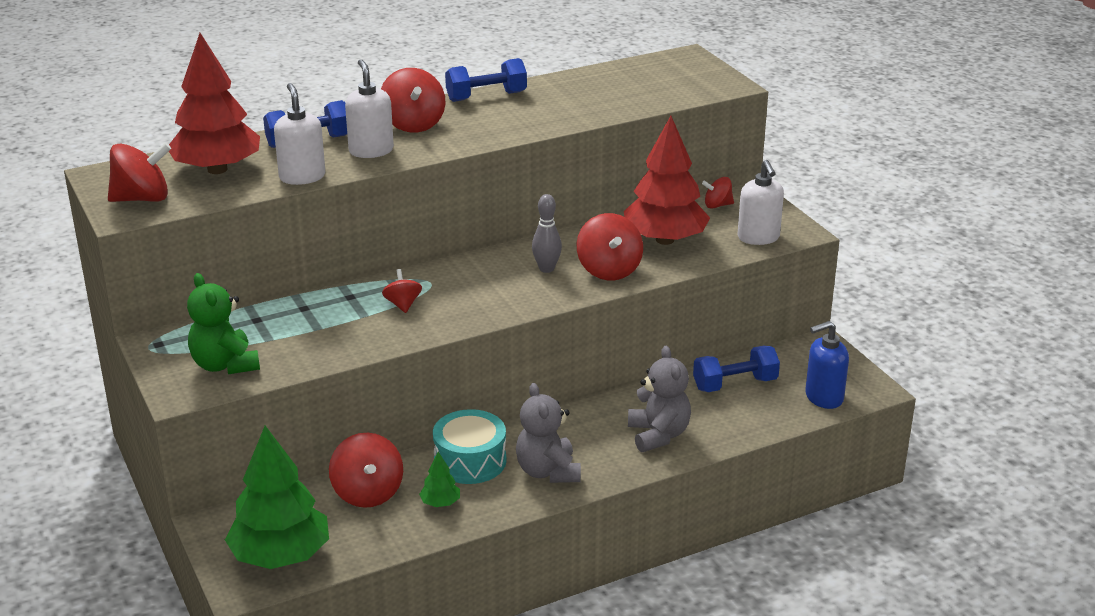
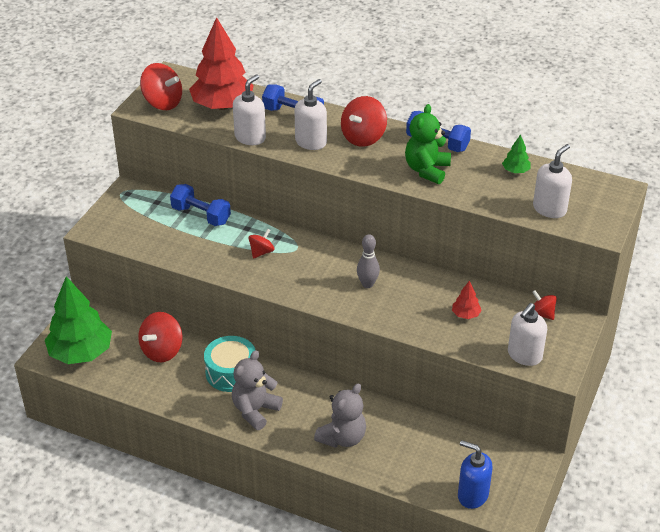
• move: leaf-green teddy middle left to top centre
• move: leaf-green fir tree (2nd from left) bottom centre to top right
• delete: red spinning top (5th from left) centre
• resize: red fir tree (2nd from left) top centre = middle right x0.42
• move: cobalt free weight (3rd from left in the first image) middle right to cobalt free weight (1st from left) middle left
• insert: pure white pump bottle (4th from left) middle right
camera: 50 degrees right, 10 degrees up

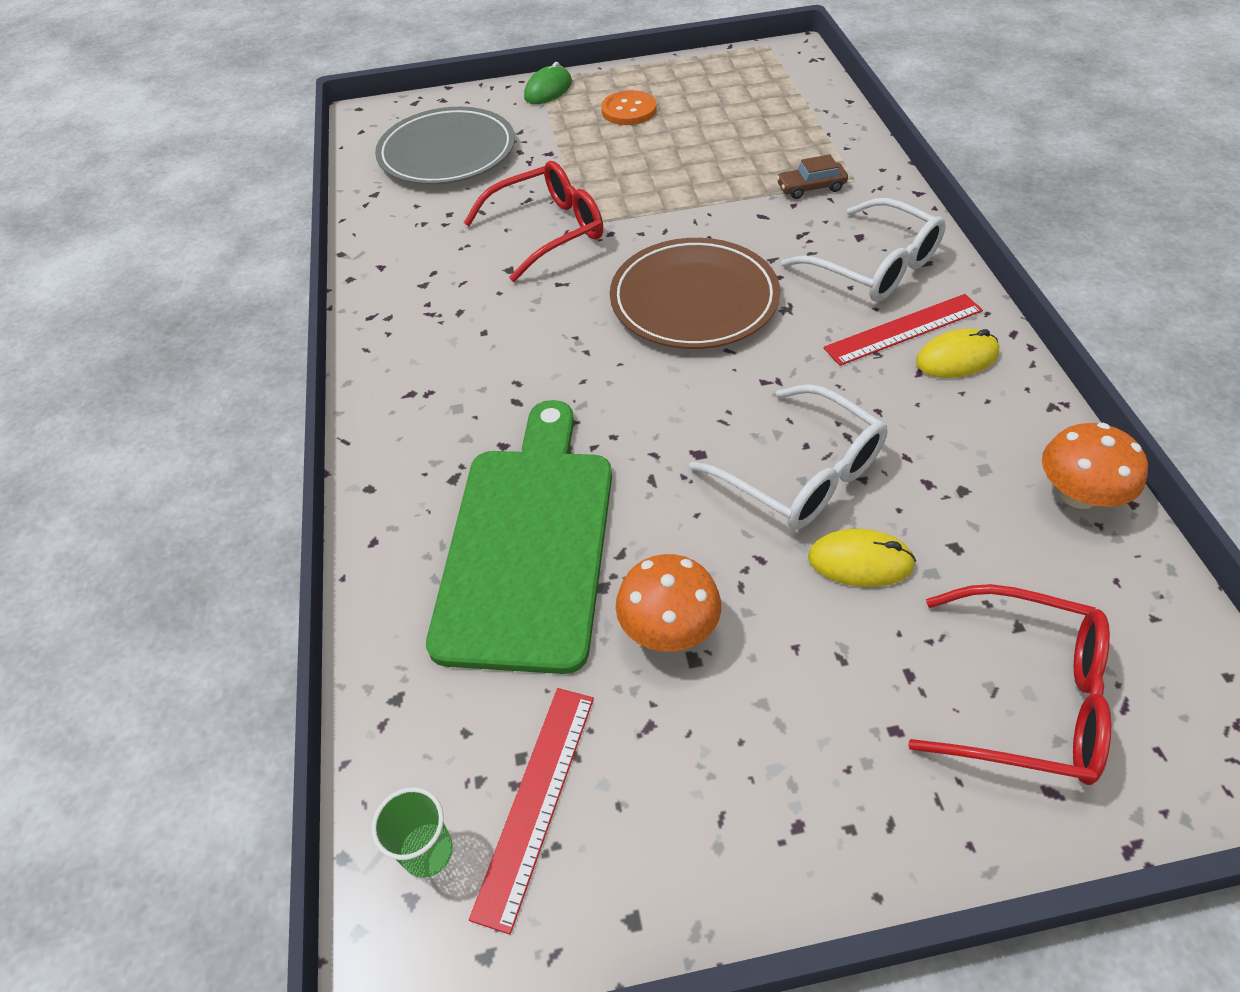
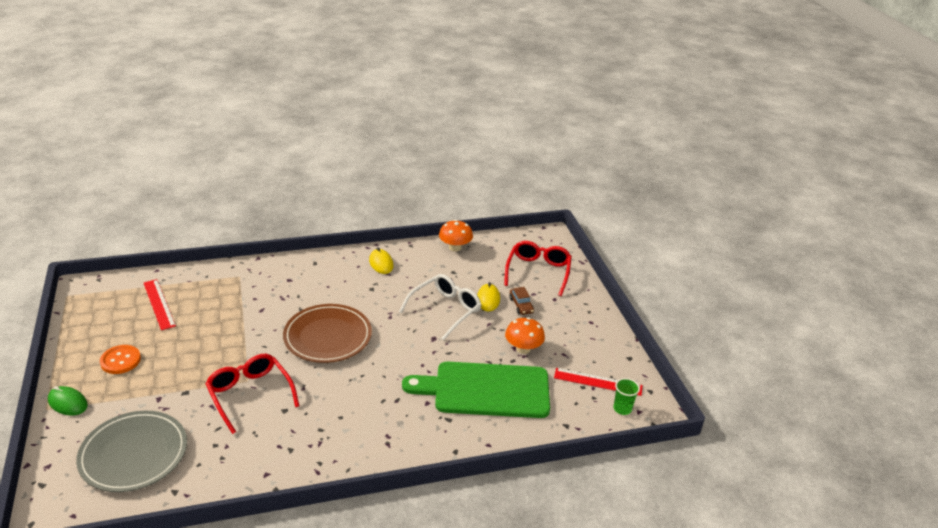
• move: dark brown car top centre to centre
• delete: pure white glasses (2nd from left) top right
• move: red straightedge (2nd from left in the first image) top right to red straightedge (1st from left) middle left
camera: 100 degrees left, 15 degrees down

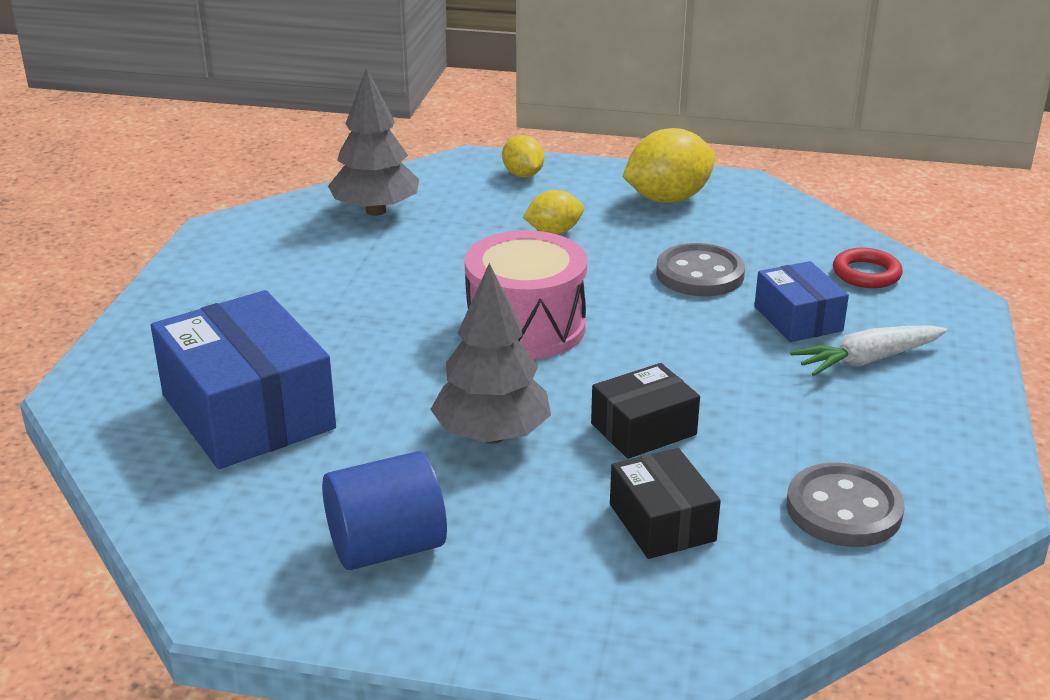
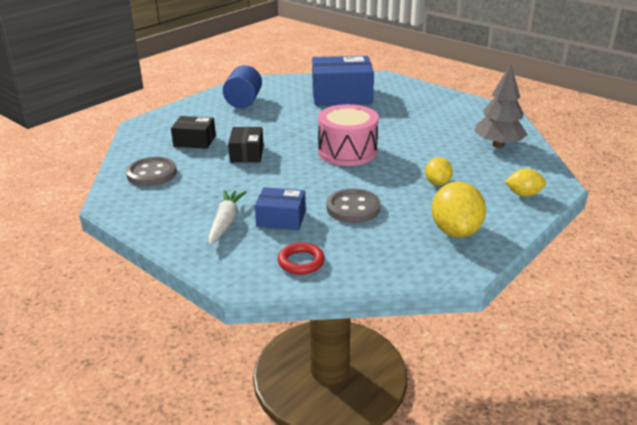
• delete: ash-grey fir tree (2nd from left) centre
camera: 120 degrees right, 0 degrees up

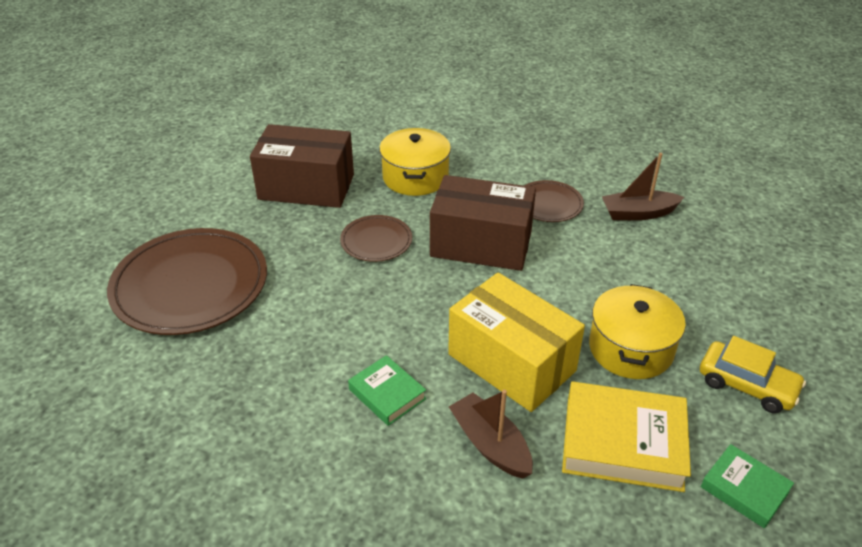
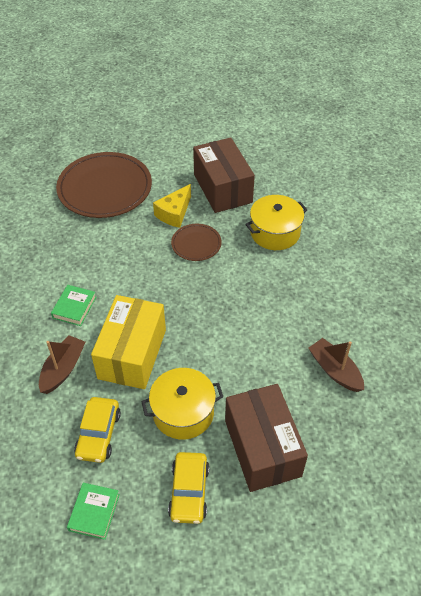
• move: dark brown parcel (2nd from left) centre to bottom centre
• delete: dark brown flat dish (3rd from left) centre
• replace: golden book bottom right to golden car (1st from left) bottom left
• insert: golden cheese centre
camera: 60 degrees right, 10 degrees up

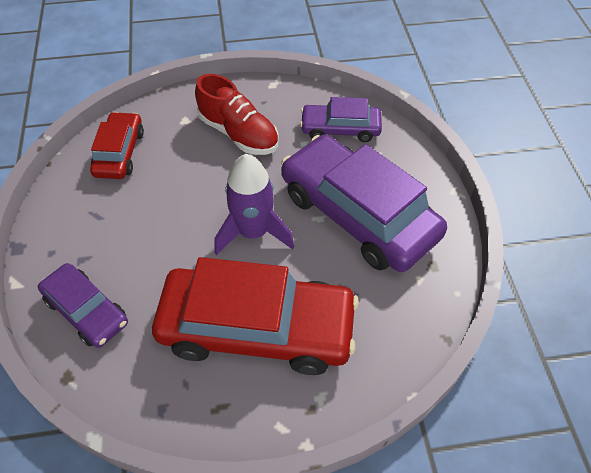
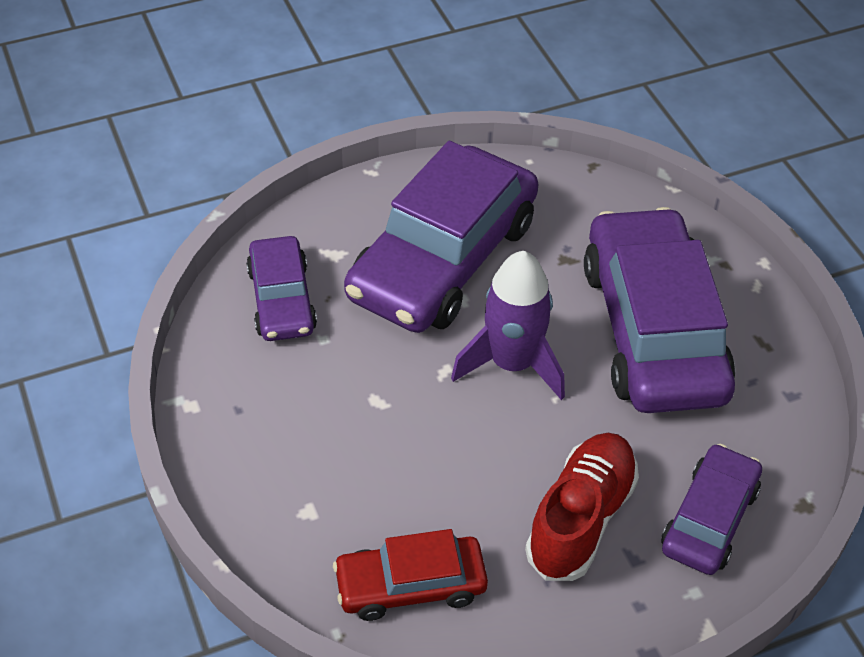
• recolor: red car (2nd from left) bottom centre to royal purple car (3rd from left) middle right
• move: red shoe top centre to bottom right
camera: 105 degrees left, 5 degrees down

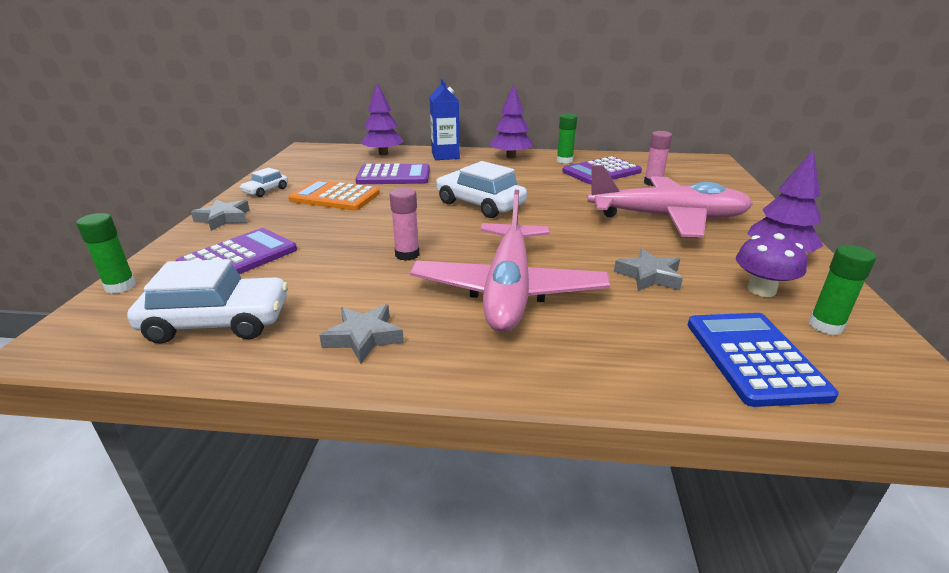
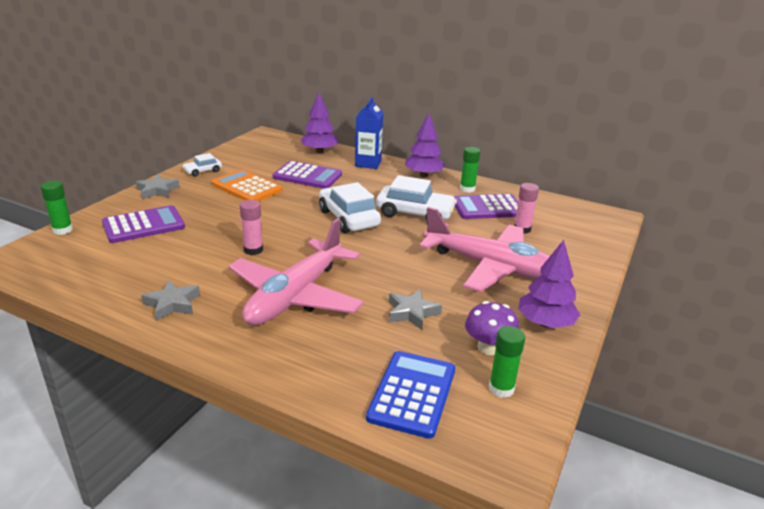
• move: pure white car (1st from left in the first image) middle left to pure white car (3rd from left) centre
camera: 20 degrees right, 0 degrees up

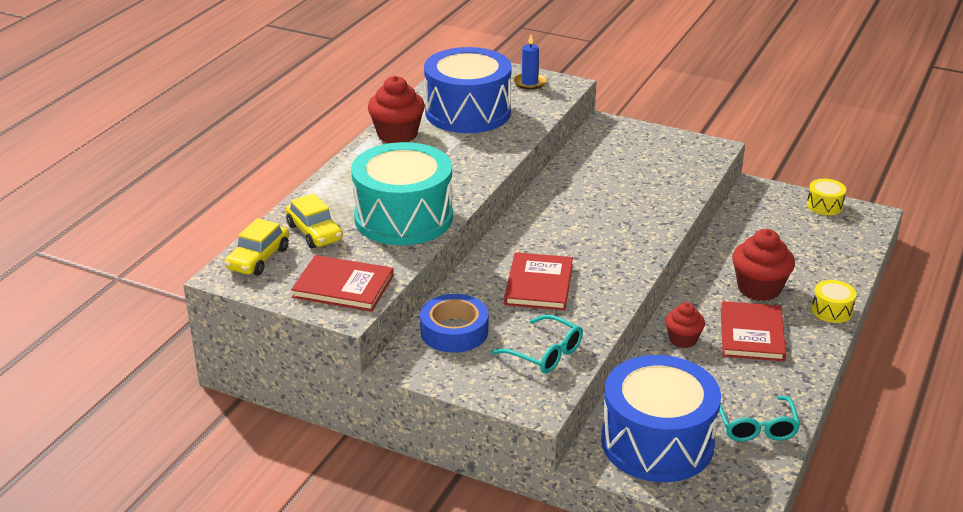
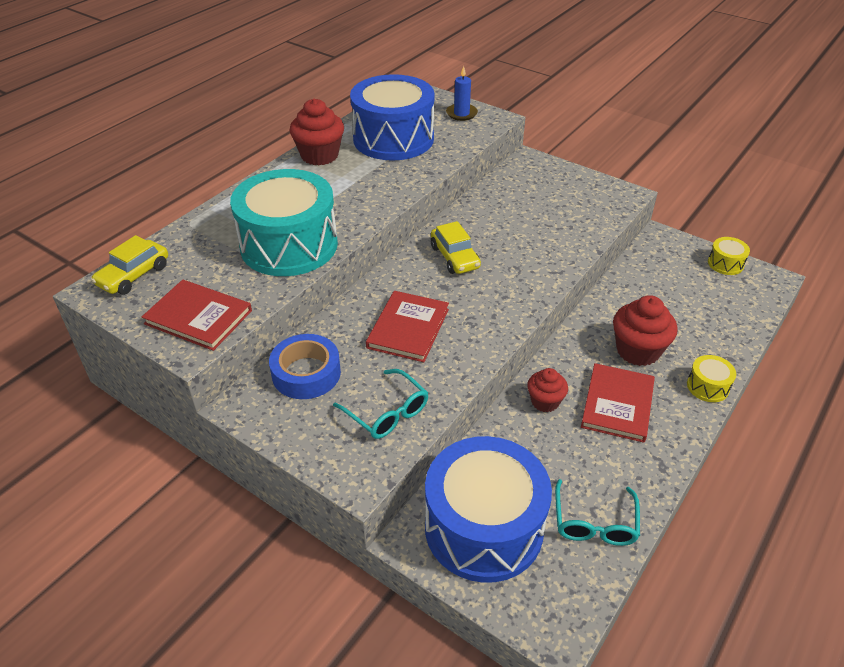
• move: golden car (2nd from left) middle left to centre
camera: 10 degrees right, 10 degrees up

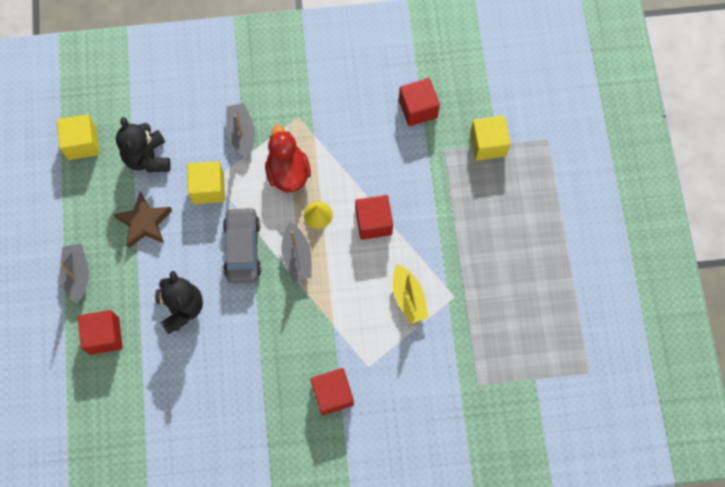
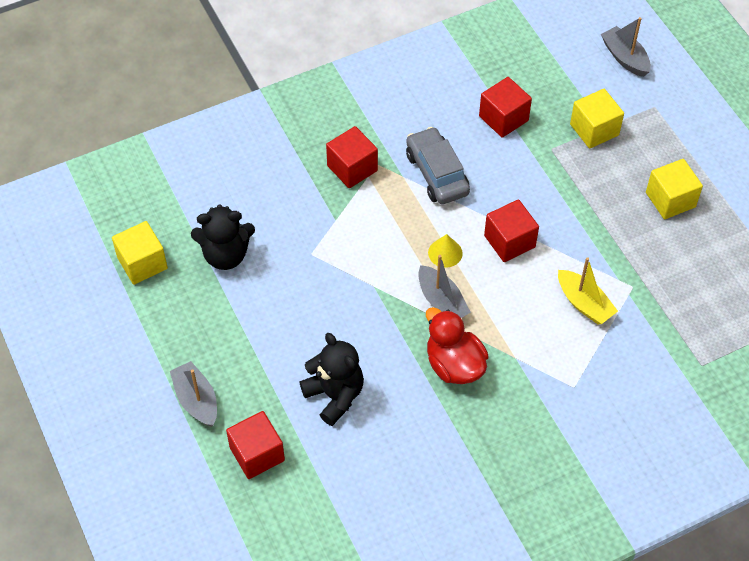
• delete: dark brown star shape middle left
• rotate: black teddy (1st from left) top left = middle left 60 degrees counterclockwise
• move: golden cube (2nd from left in the first image) middle left to golden cube (3rd from left) middle right
• move: ash-grey car centre to top centre
• move: ash-grey boat (2nd from left in the first image) top left to ash-grey boat (3rd from left) top right
• move: red toy duck top centre to centre
• move: red cube (2nd from left) bottom centre to top centre
camera: 20 degrees left, 15 degrees down

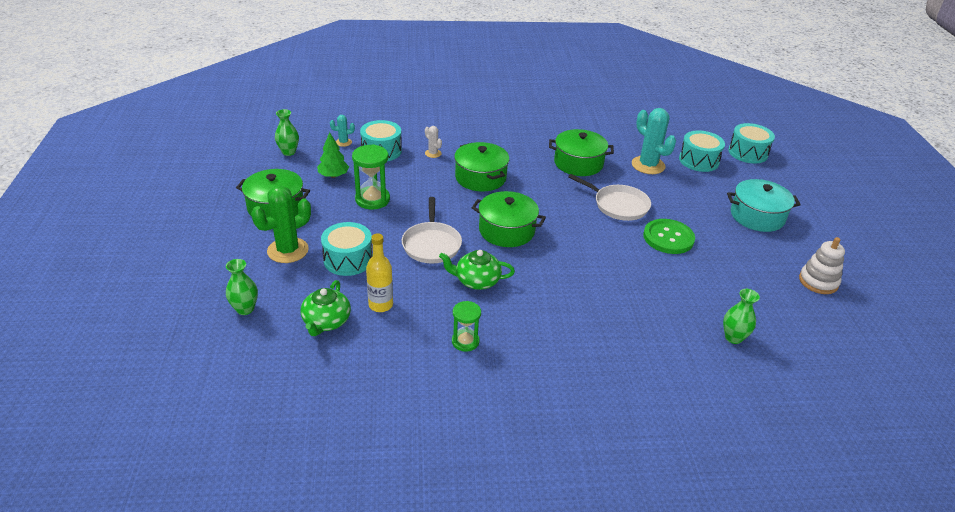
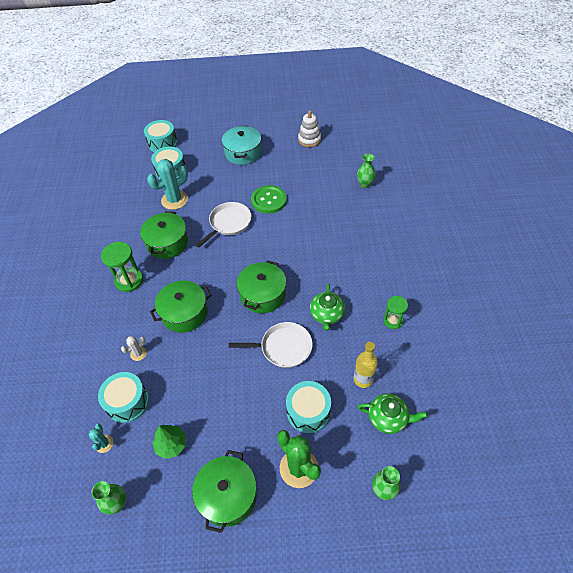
• move: leaf-green sandglass (1st from left) centre to middle left
camera: 85 degrees left, 15 degrees up

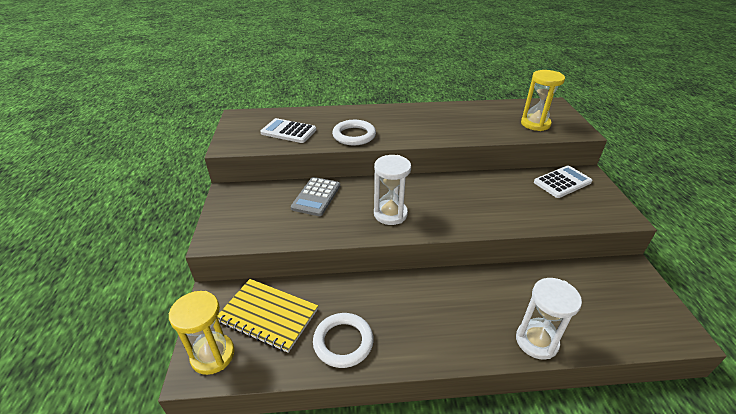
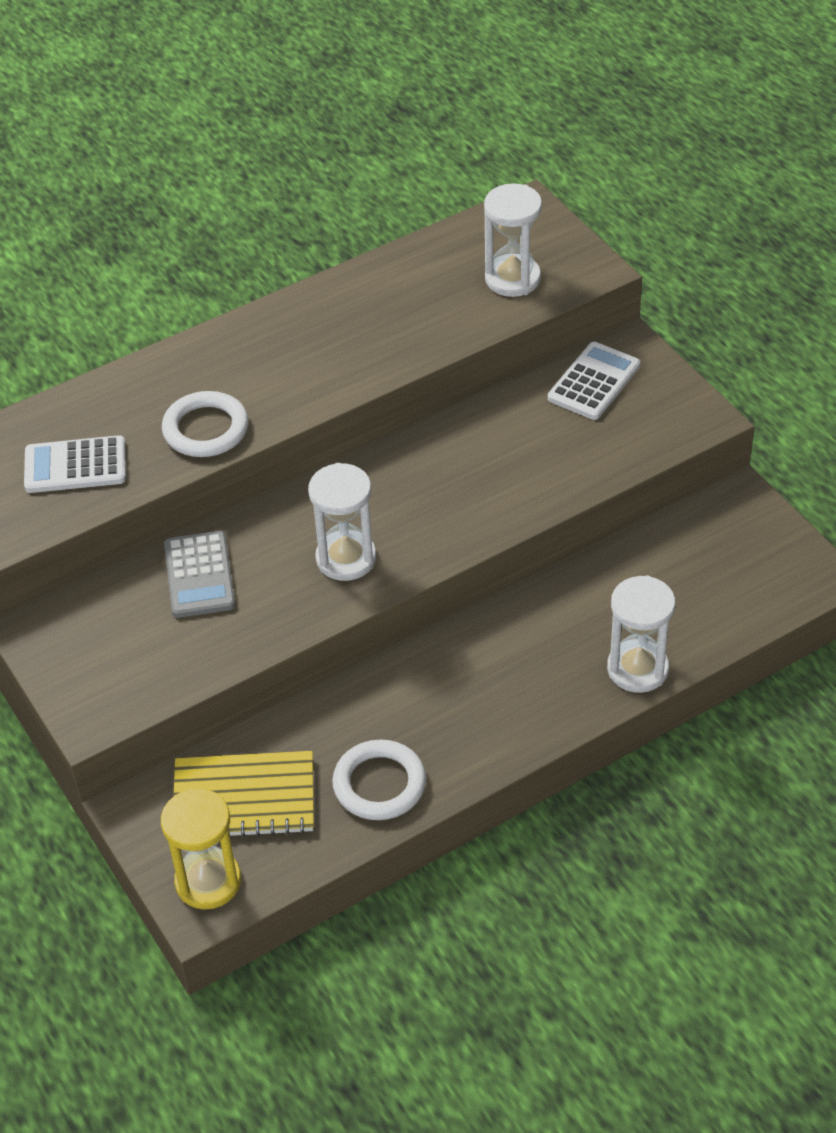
• recolor: golden sandglass (2nd from left) top right to pure white sandglass (2nd from left) top centre
camera: 25 degrees left, 10 degrees up

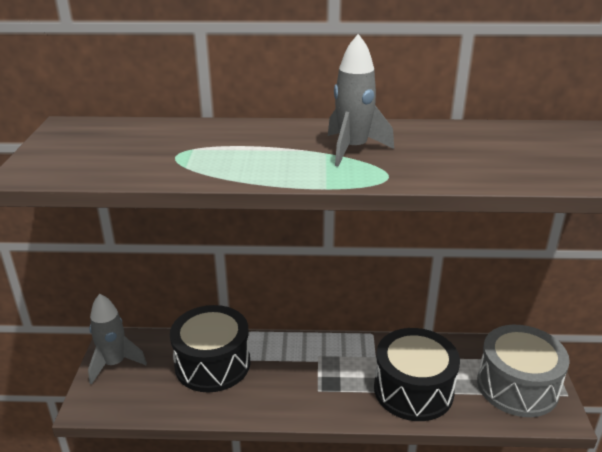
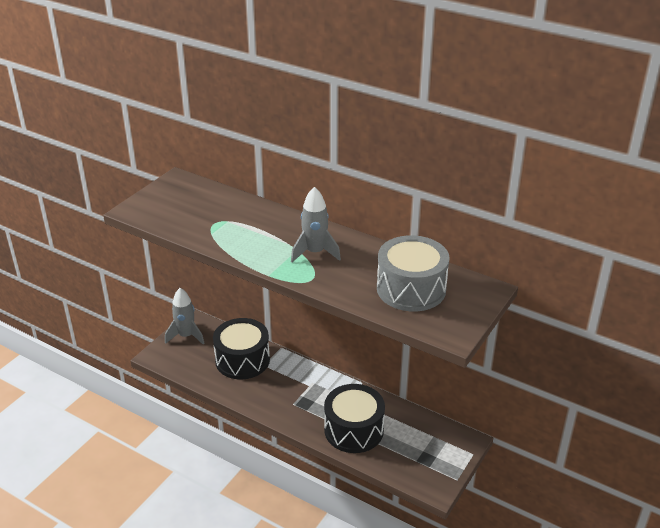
• move: ash-grey snare drum bottom right to centre
camera: 30 degrees right, 5 degrees up

